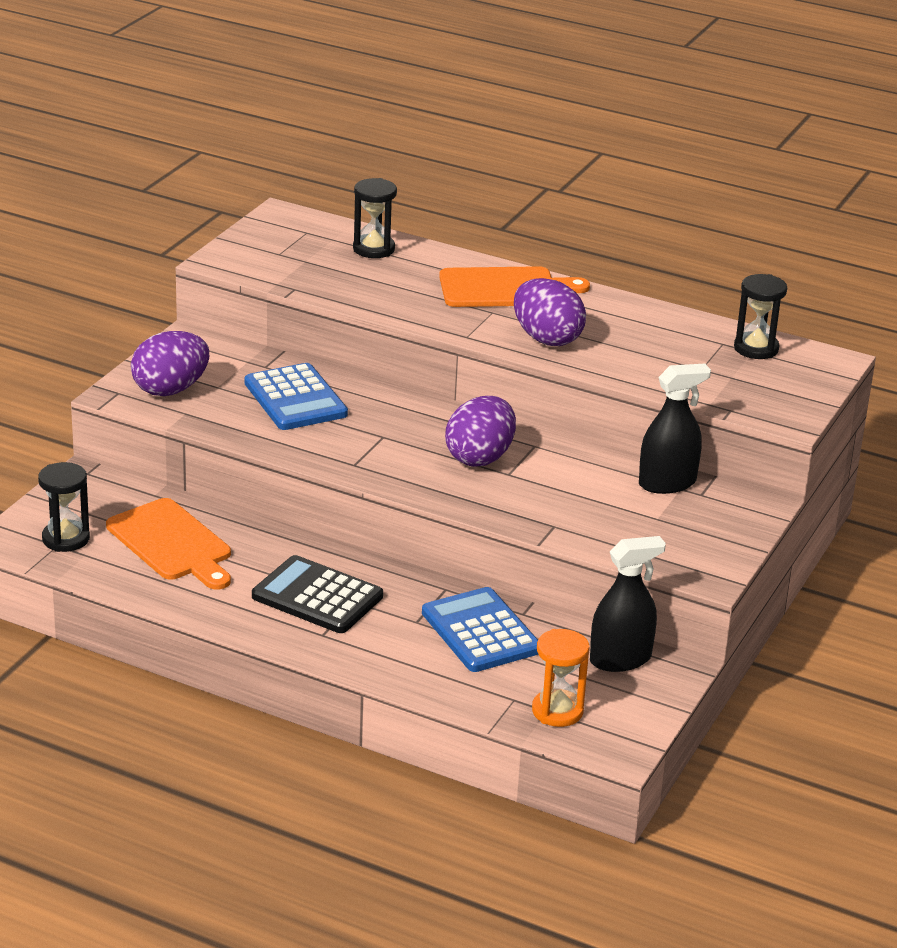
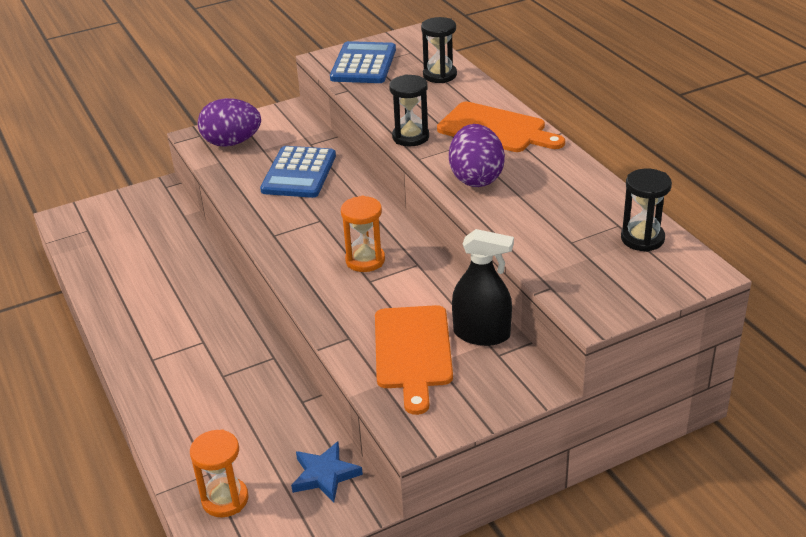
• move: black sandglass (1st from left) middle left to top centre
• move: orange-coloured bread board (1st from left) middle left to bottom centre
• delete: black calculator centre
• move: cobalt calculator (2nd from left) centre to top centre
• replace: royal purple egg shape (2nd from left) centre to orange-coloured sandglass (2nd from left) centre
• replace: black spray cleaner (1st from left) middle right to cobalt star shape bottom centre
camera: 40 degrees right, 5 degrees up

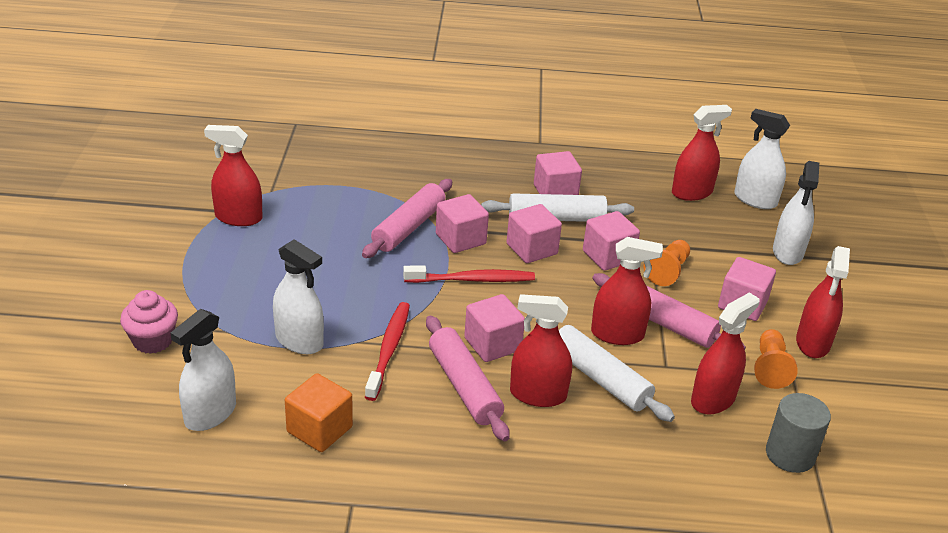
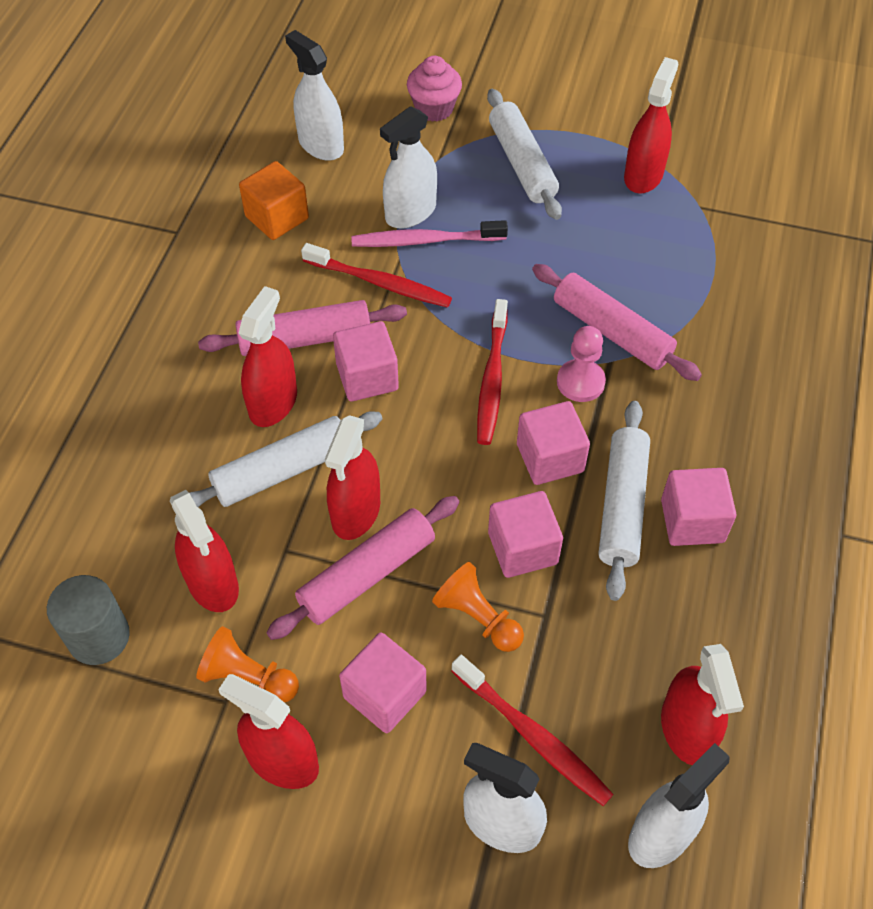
• replace: rosy cube (1st from left) centre to rosy pawn centre
• insert: rosy toothbrush top centre
• insert: red toothbrush (3rd from left) bottom centre
• insert: pure white dough roller (2nd from left) top centre
camera: 105 degrees right, 20 degrees up

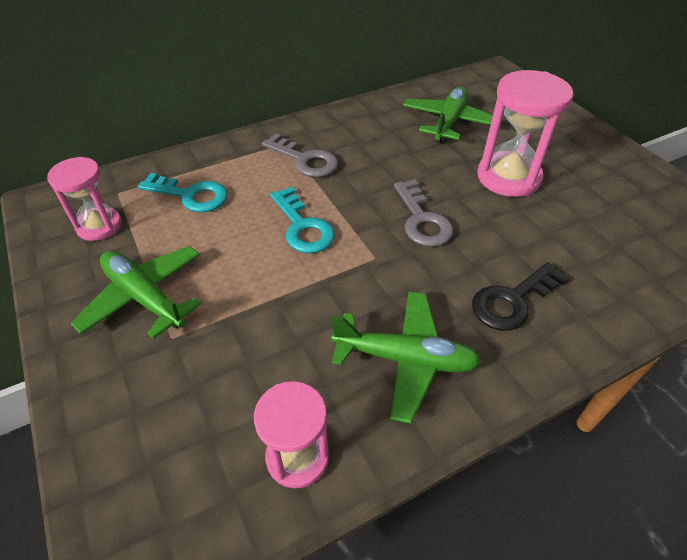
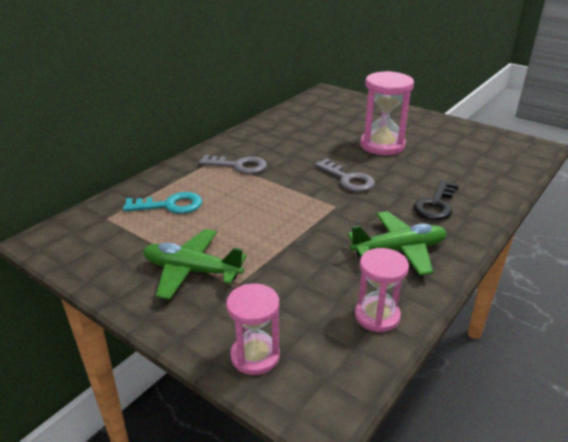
• move: rosy sandglass (1st from left) middle left to bottom centre
• delete: turquoise key (2nd from left) centre
• delete: leaf-green toy plane (3rd from left) top centre
camera: 25 degrees left, 15 degrees down

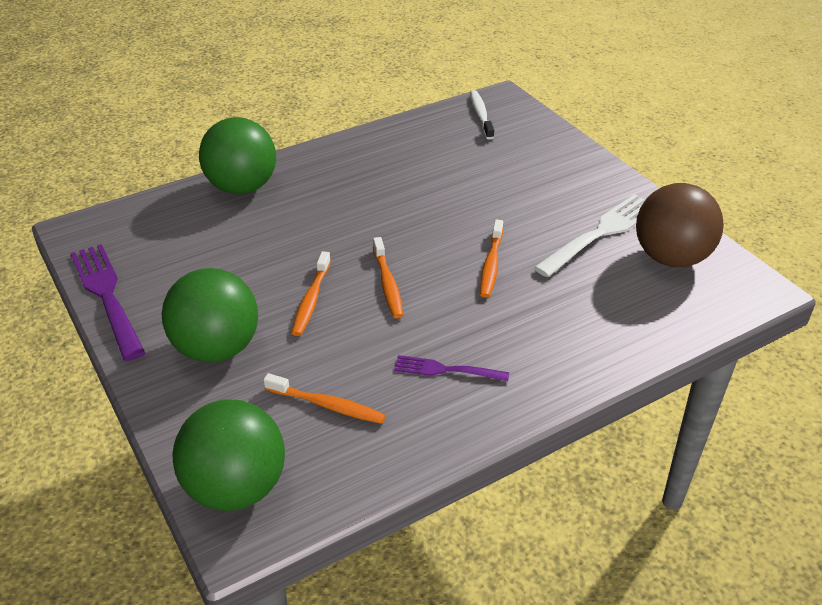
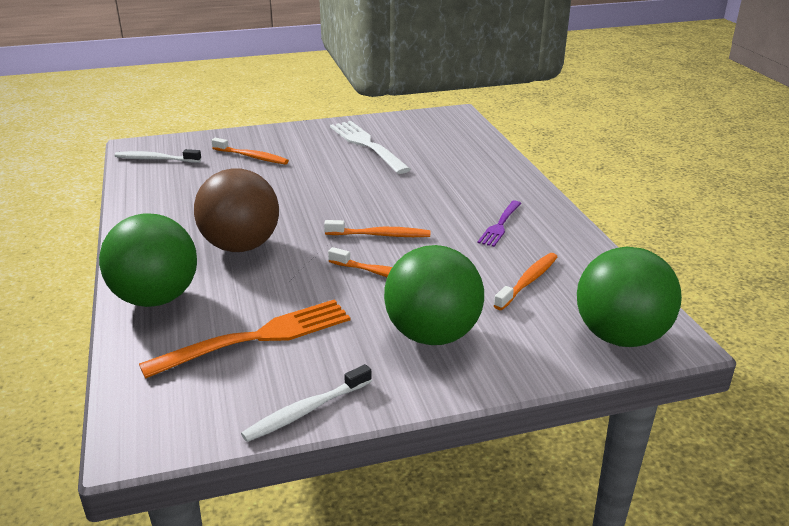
• replace: royal purple dinner fork (1st from left) middle left to pure white toothbrush (2nd from left) bottom centre
• move: orange-coloured toothbrush (4th from left in the first image) centre to orange-coloured toothbrush (1st from left) top left
• move: dark brown sphere middle right to middle left
• insert: orange-coloured dinner fork middle left
camera: 75 degrees left, 10 degrees down

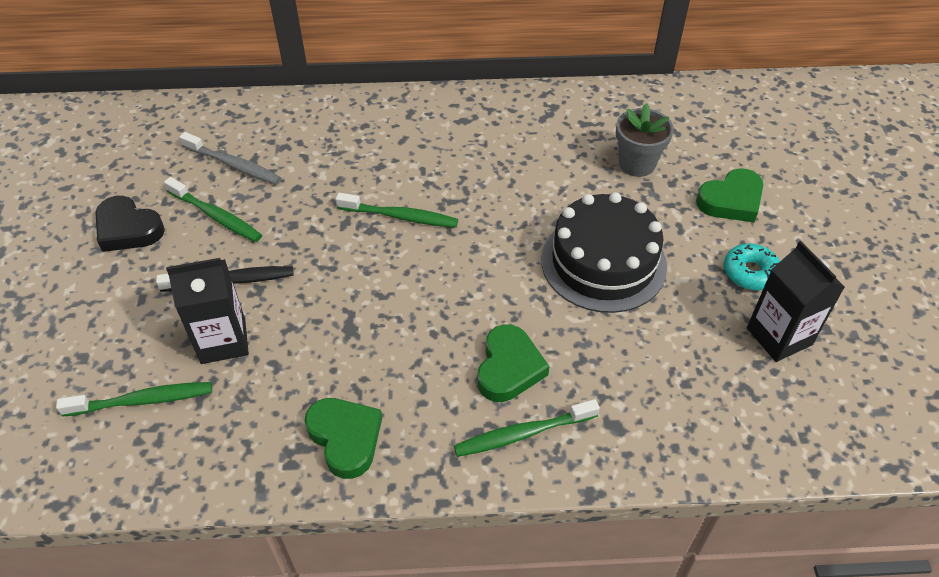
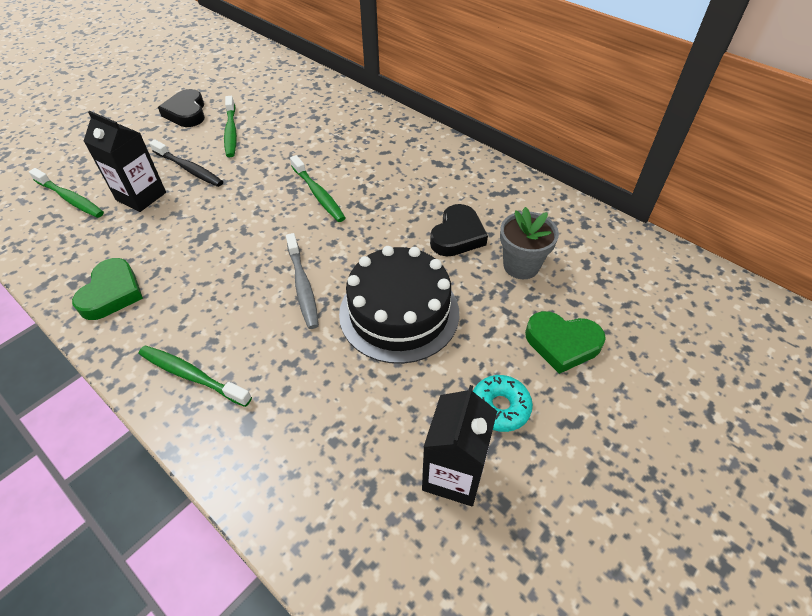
• move: ash-grey toothbrush top left to centre
• delete: leaf-green heart shape (2nd from left) centre
• insert: black heart shape (2nd from left) centre
camera: 45 degrees right, 0 degrees up

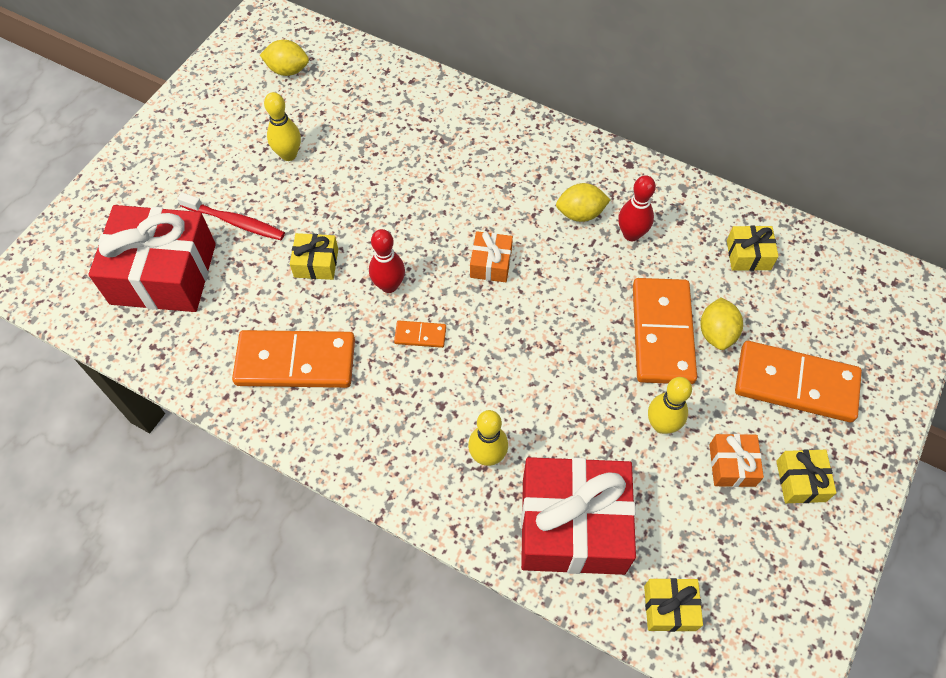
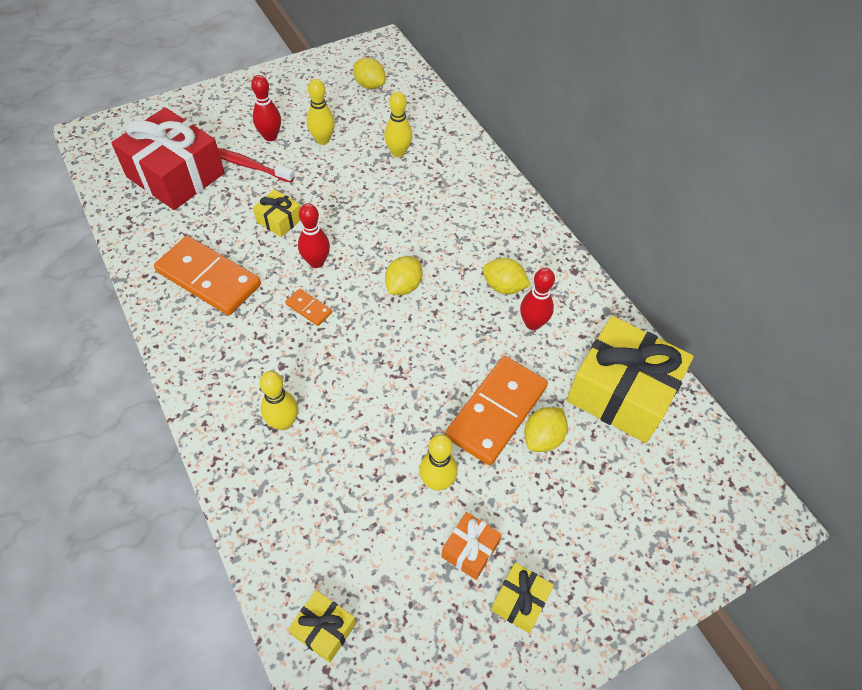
• rotate: red toothbrush top left = top left 150 degrees clockwise
• replace: orange-coloured present (1st from left) centre to golden toy lemon (2nd from left) centre
• delete: red present (2nd from left) bottom centre
• resize: golden present (3rd from left in the first image) middle right = middle right x2.21
• delete: orange-coloured domino (4th from left) middle right
• insert: red tenpin (1st from left) top left
• insert: golden tenpin (3rd from left) top centre
camera: 30 degrees right, 5 degrees down

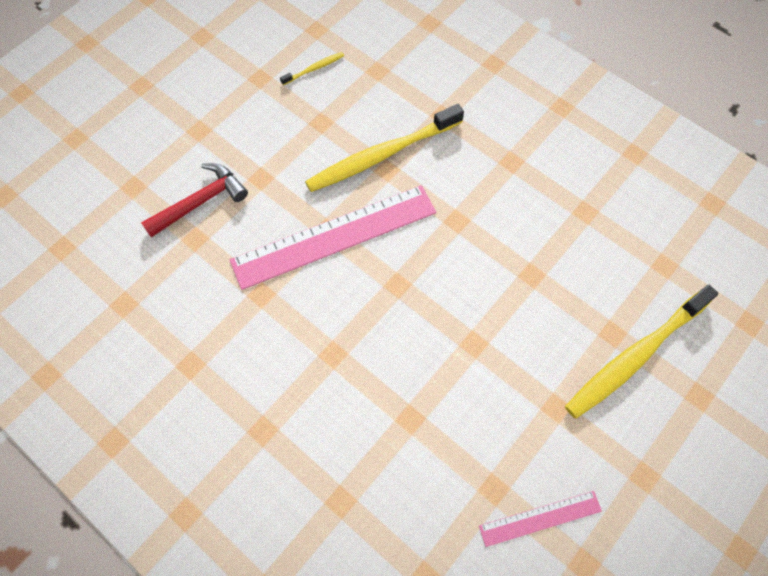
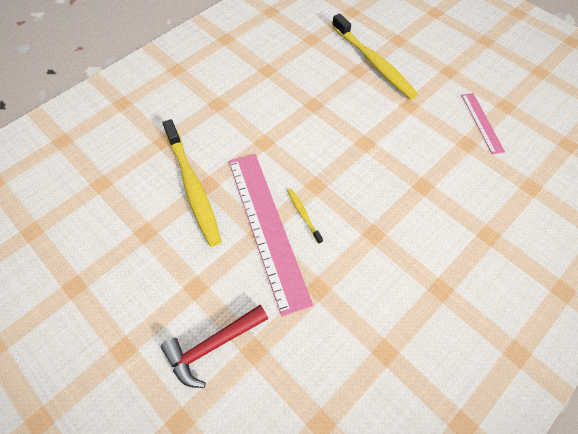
• rotate: red carpenter's hammer middle left = bottom centre 90 degrees counterclockwise
• move: golden toothbrush (1st from left in the first image) top centre to golden toothbrush (2nd from left) centre
camera: 85 degrees left, 5 degrees down

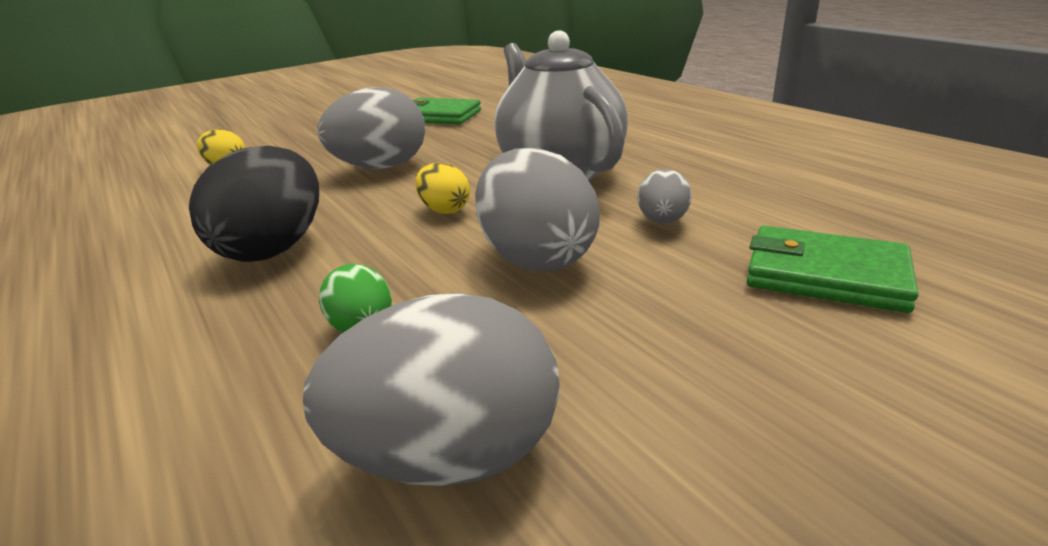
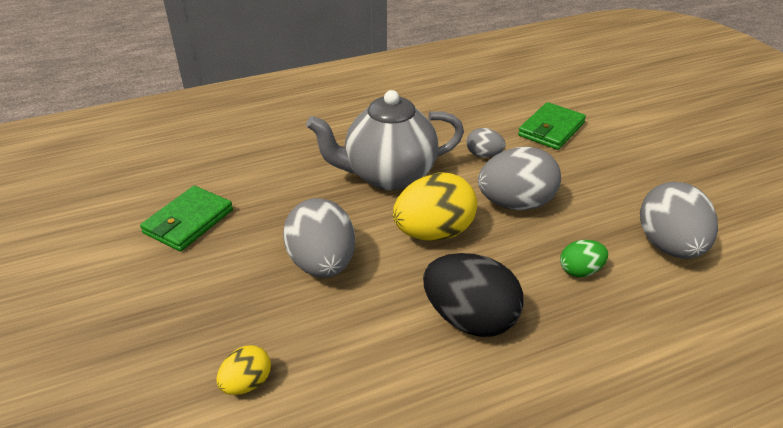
• resize: golden egg shape (2nd from left) centre = centre x1.93
camera: 80 degrees left, 10 degrees up

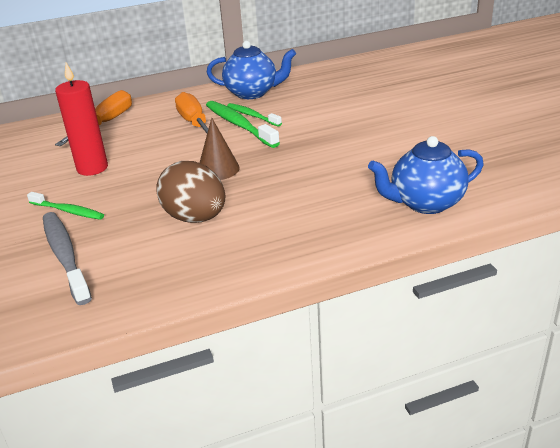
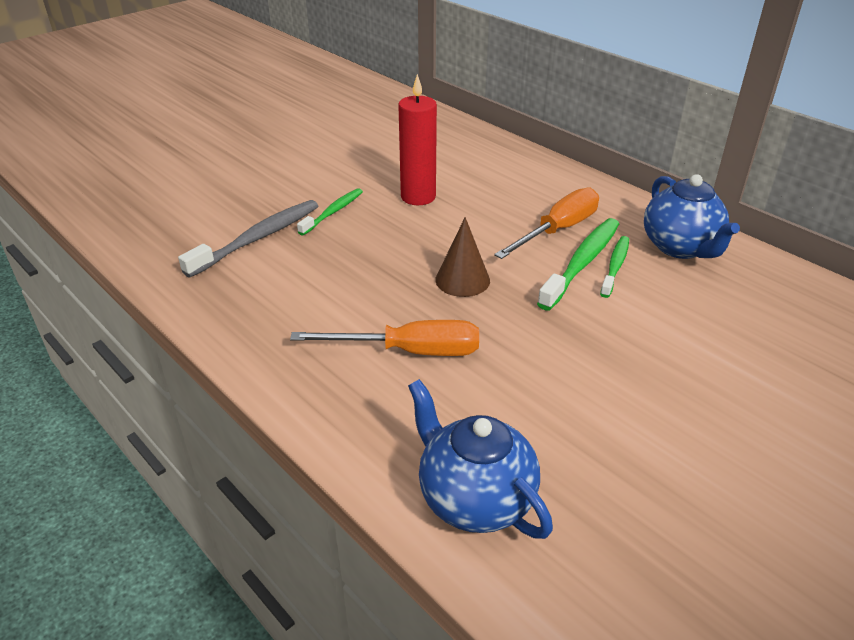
• rotate: leaf-green toothbrush (1st from left) middle left = top centre 150 degrees counterclockwise
• move: orange-coloured screwdriver (1st from left) top left to centre
• delete: dark brown egg shape centre
camera: 65 degrees right, 5 degrees up

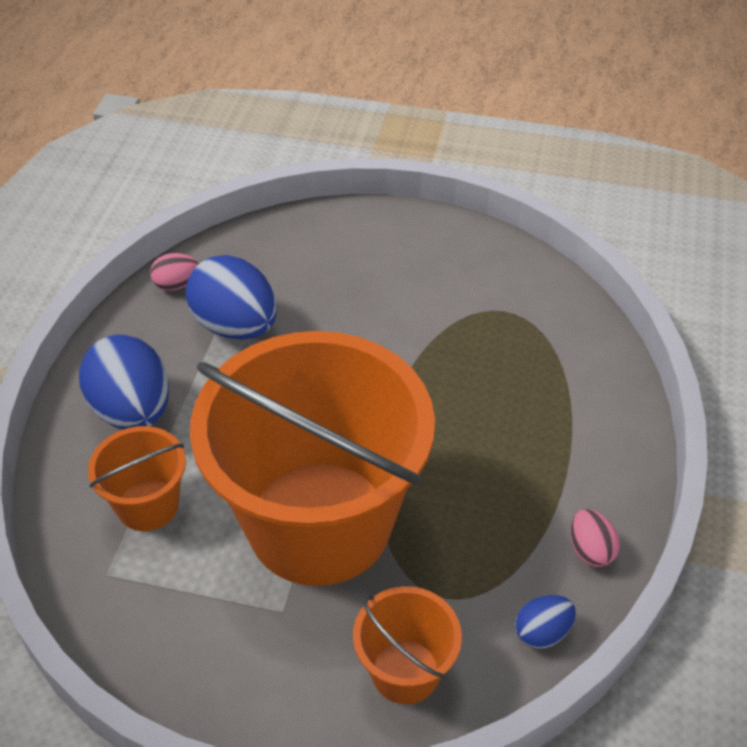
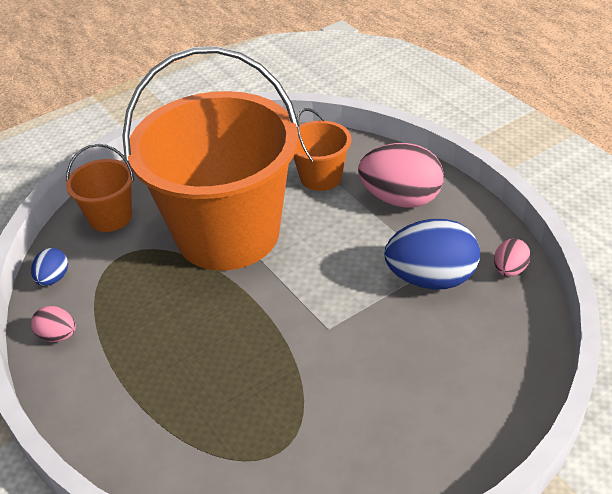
• recolor: cobalt egg shape (1st from left) middle left to rosy egg shape (2nd from left) centre
camera: 135 degrees right, 5 degrees down

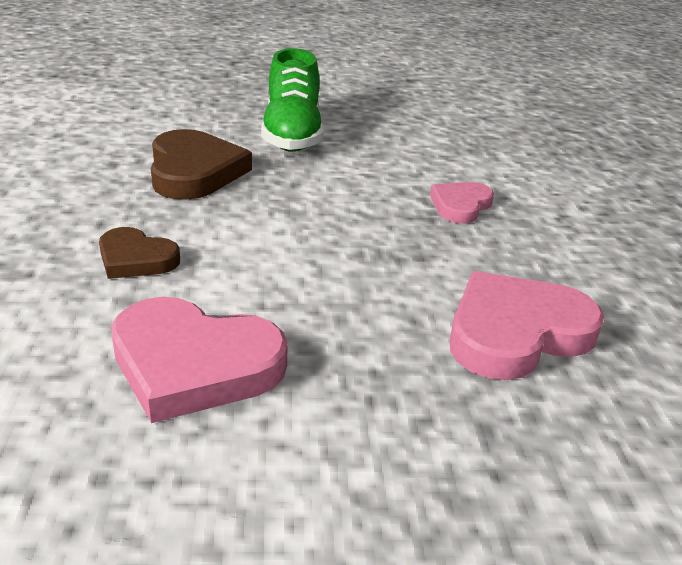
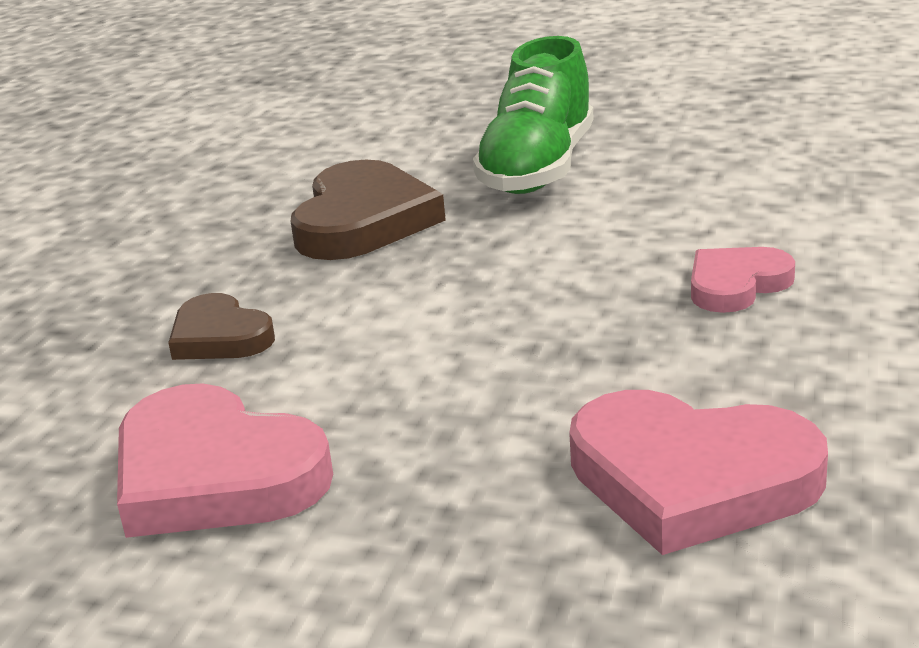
• rotate: rosy heart shape (3rd from left in the first image) middle right = bottom right 150 degrees counterclockwise
camera: 25 degrees right, 5 degrees down

